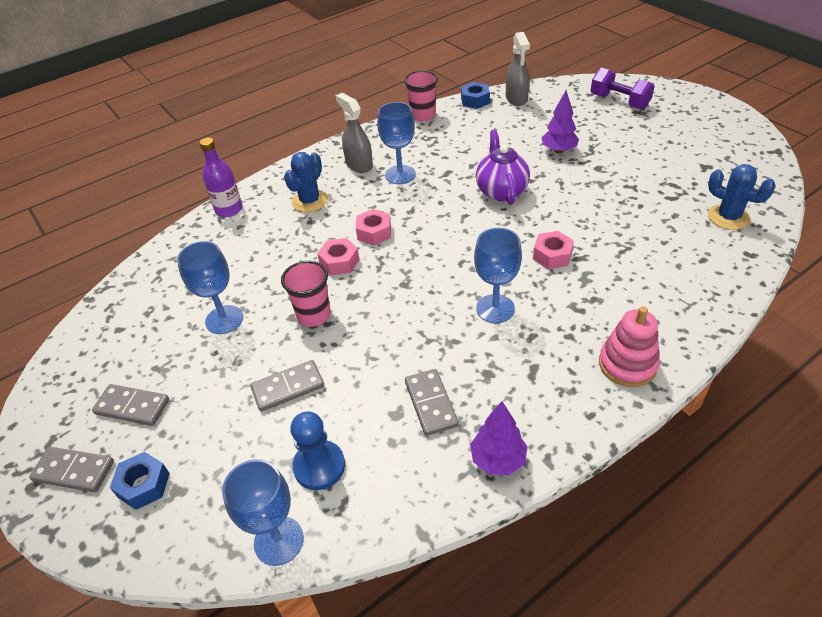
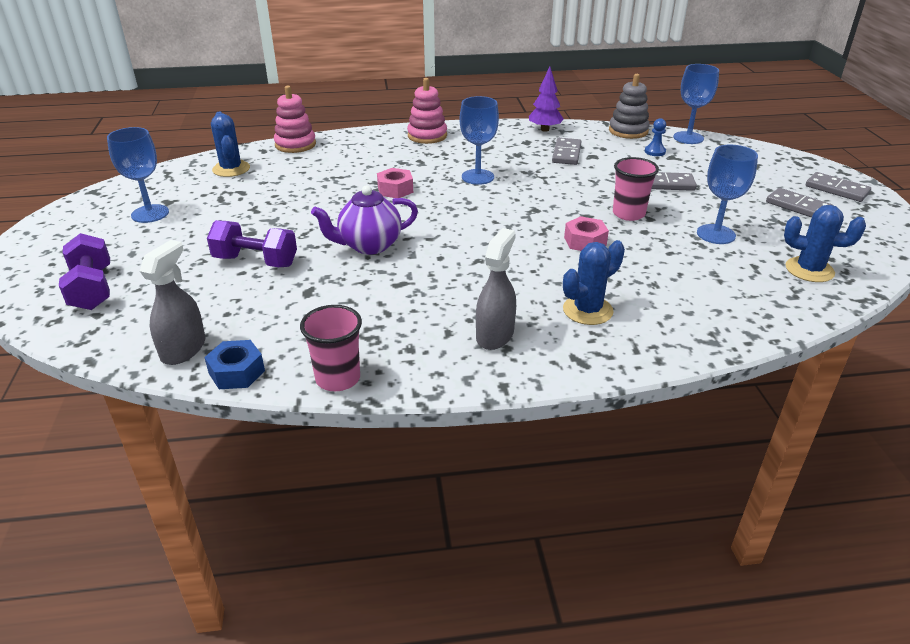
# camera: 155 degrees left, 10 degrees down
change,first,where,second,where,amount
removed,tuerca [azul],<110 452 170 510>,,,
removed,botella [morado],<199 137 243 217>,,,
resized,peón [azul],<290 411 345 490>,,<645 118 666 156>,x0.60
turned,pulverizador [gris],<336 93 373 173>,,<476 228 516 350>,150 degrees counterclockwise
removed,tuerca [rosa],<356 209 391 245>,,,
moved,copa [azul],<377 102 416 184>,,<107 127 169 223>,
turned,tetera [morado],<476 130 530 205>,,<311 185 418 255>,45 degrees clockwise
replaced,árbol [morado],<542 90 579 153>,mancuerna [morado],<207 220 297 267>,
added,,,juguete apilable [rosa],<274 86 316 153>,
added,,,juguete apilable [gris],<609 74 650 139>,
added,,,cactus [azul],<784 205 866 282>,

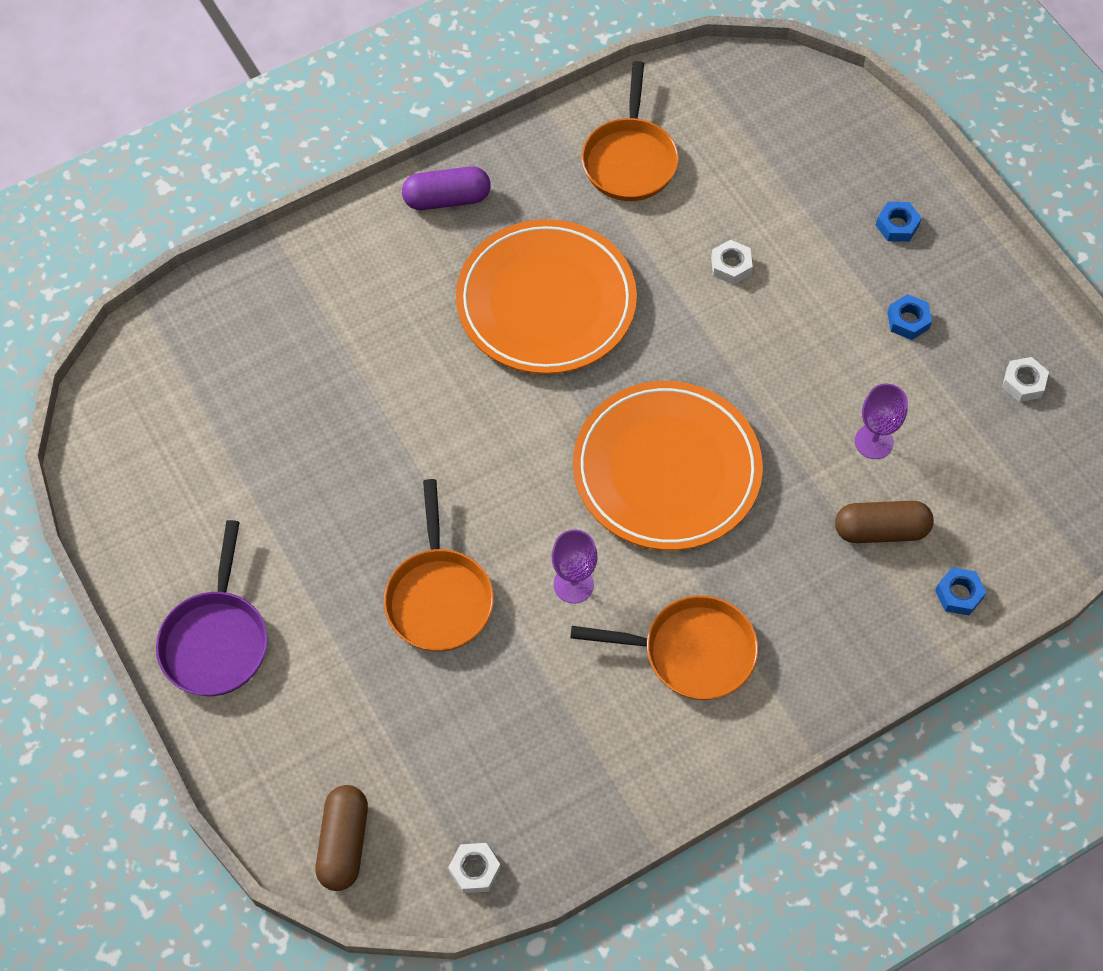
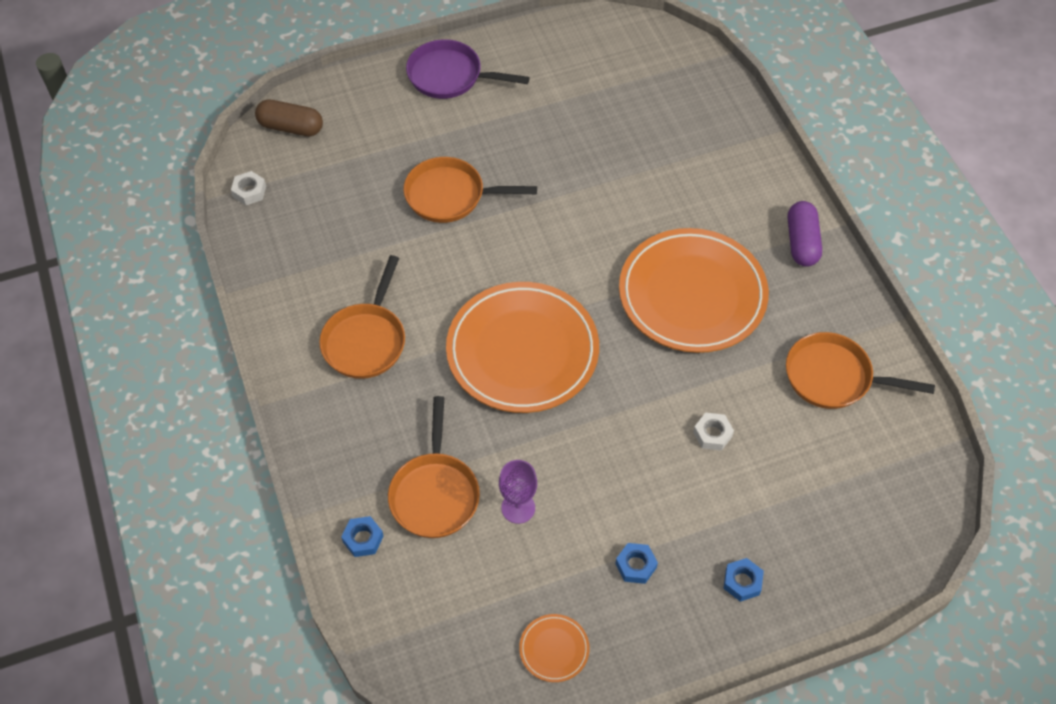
# camera: 100 degrees right, 5 degrees down
change,first,where,second,where,amount
removed,copa [morado],<552 530 597 604>,,,
replaced,cápsula [marrón],<835 501 934 543>,sartén [naranja],<388 396 480 538>,
replaced,tuerca [blanco],<1002 357 1049 402>,plato [naranja],<519 614 589 682>,

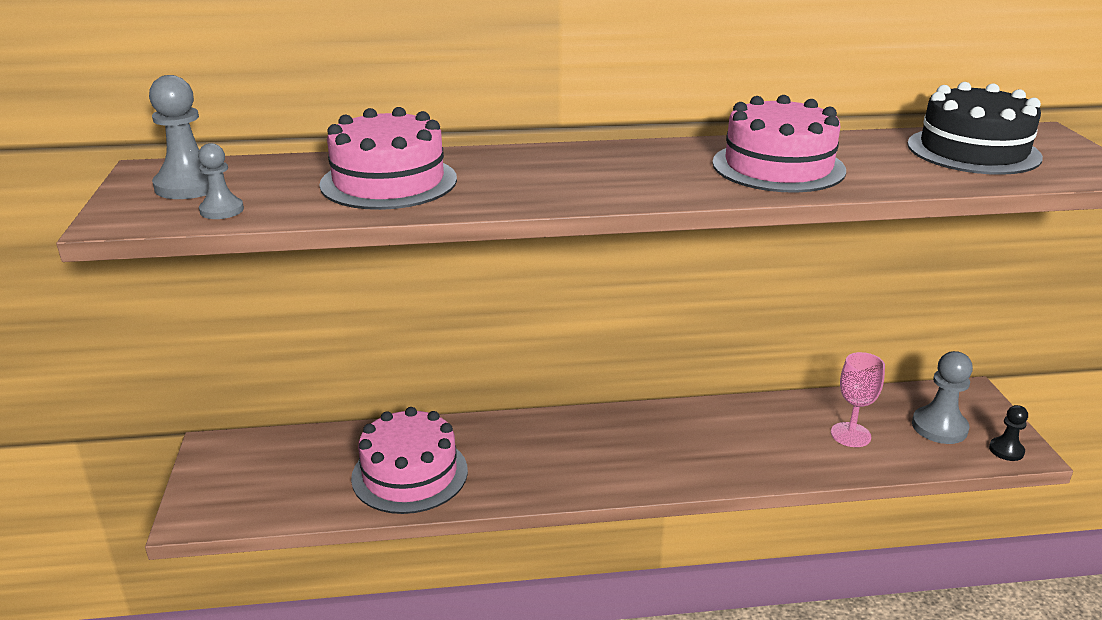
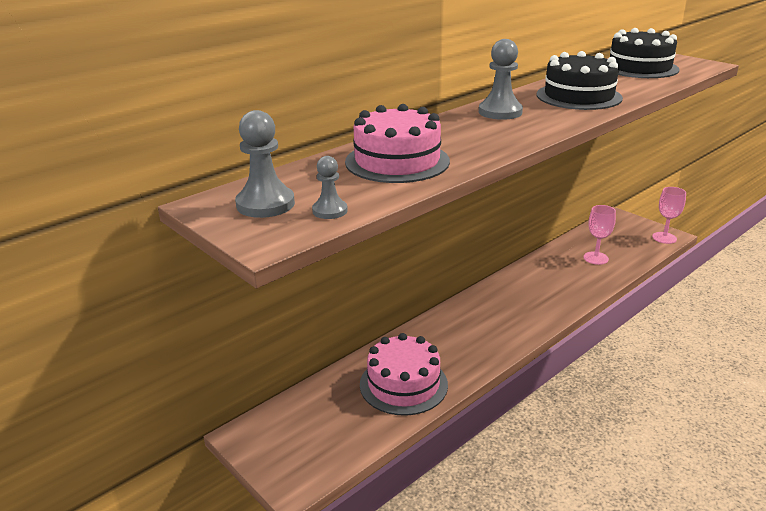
# camera: 35 degrees left, 0 degrees up
change,first,where,second,where,amount
recoloured,tarta [rosa],<712 95 846 193>,tarta [negro],<537 51 623 110>,
moved,peón [gris],<912 351 973 444>,,<479 39 523 120>,
replaced,peón [negro],<989 405 1028 461>,copa [rosa],<652 187 686 244>,

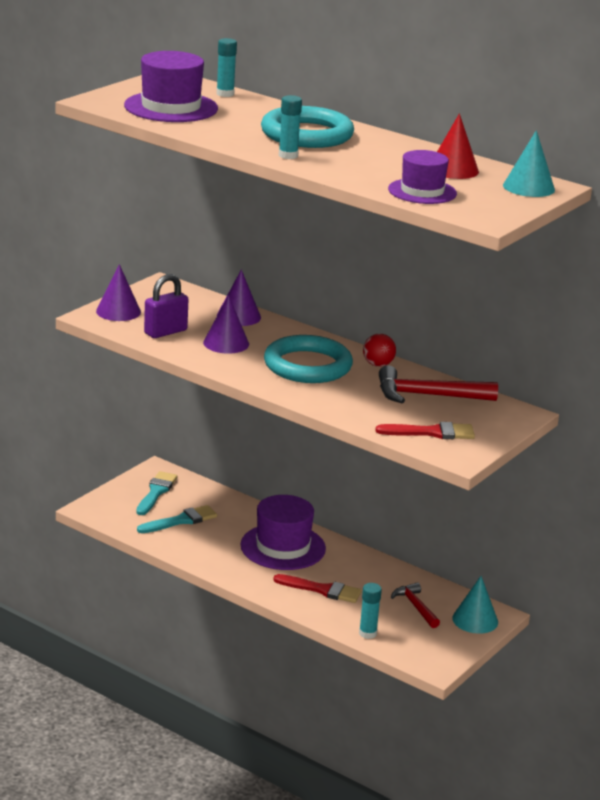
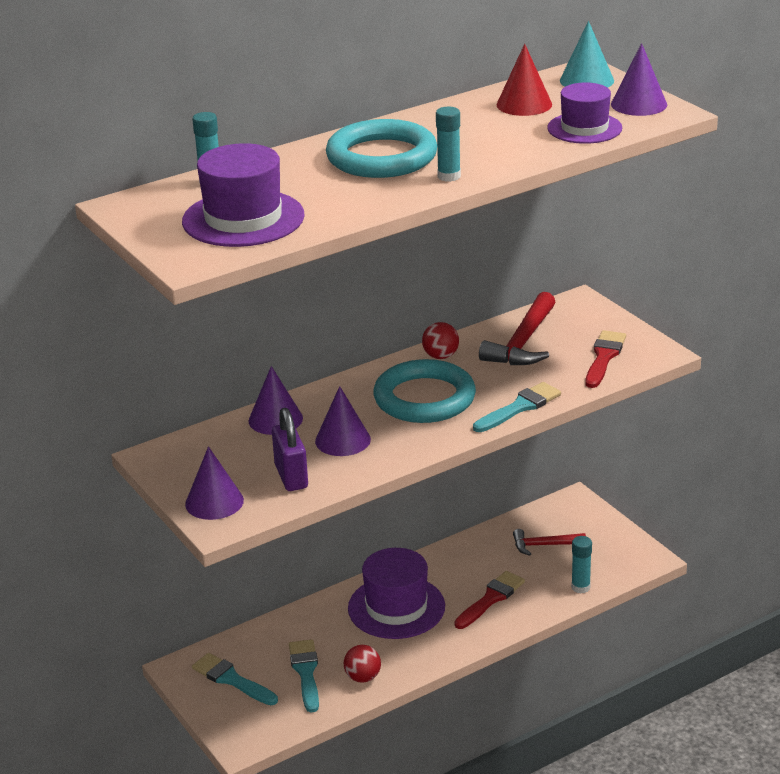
# camera: 65 degrees left, 5 degrees up
change,first,where,second,where,amount
removed,cono [turquesa],<452 576 498 634>,,,
added,,,pelota [rojo],<344 645 381 683>,
added,,,pincel [turquesa],<473 382 561 432>,
added,,,cono [morado],<611 43 667 116>,

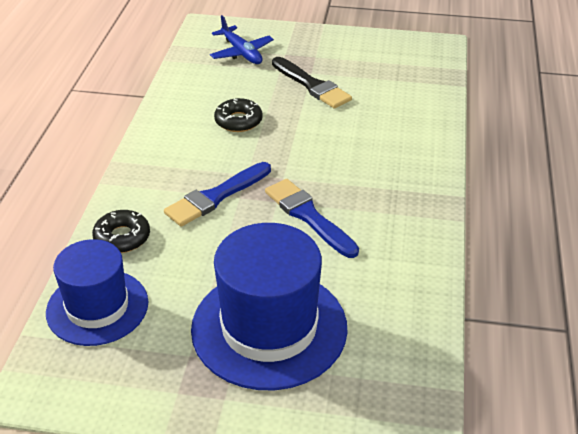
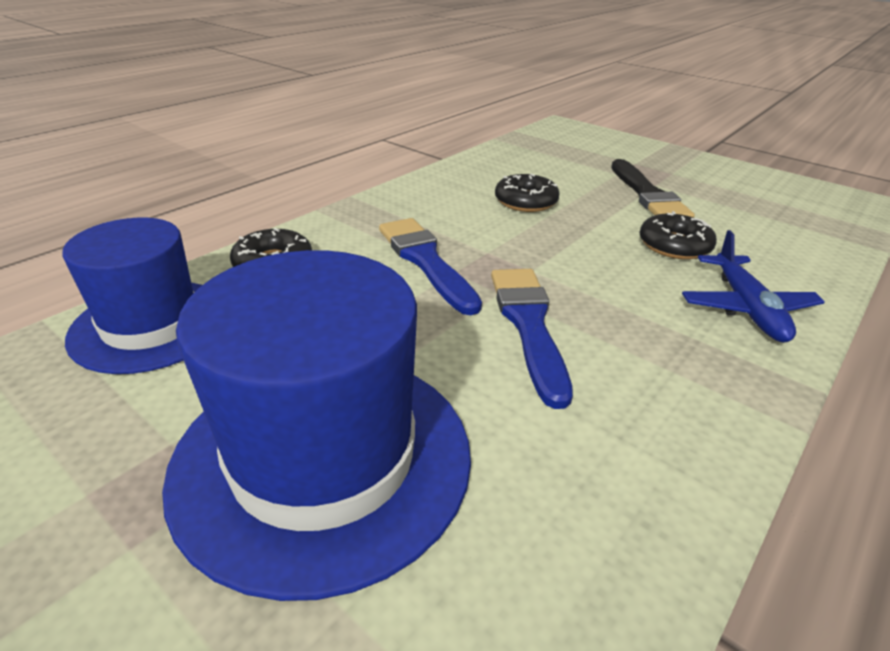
# camera: 30 degrees right, 5 degrees down
change,first,where,second,where,amount
turned,pincel [azul],<164 162 271 227>,,<379 218 482 315>,75 degrees clockwise
moved,avión [azul],<210 15 274 64>,,<682 230 825 343>,
added,,,rosquilla [negro],<640 211 717 259>,

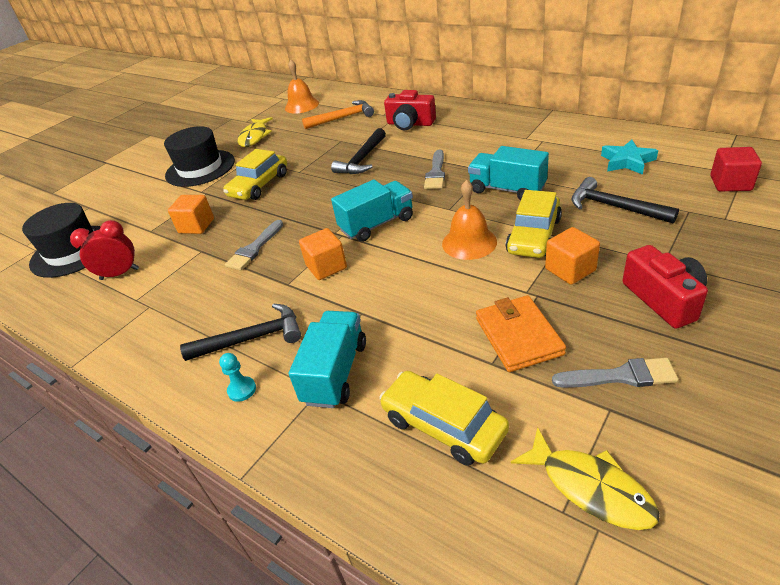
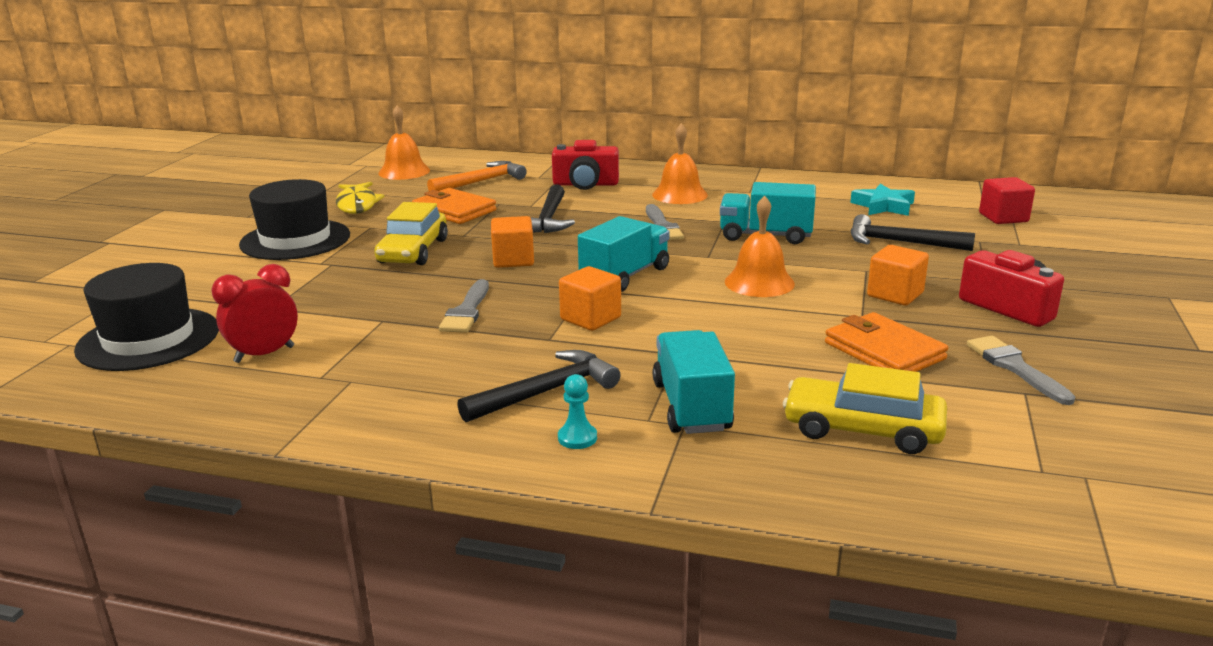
# camera: 25 degrees left, 15 degrees down
change,first,where,second,where,amount
moved,cubo [naranja],<168 195 214 234>,,<491 216 534 268>,
removed,coche [amarillo],<506 190 562 258>,,,
removed,pez [amarillo],<511 427 660 530>,,,
turned,pincel [gris],<552 358 678 388>,,<967 336 1075 405>,90 degrees counterclockwise
added,,,cartera [naranja],<412 188 496 224>,
added,,,campana [naranja],<652 123 708 204>,

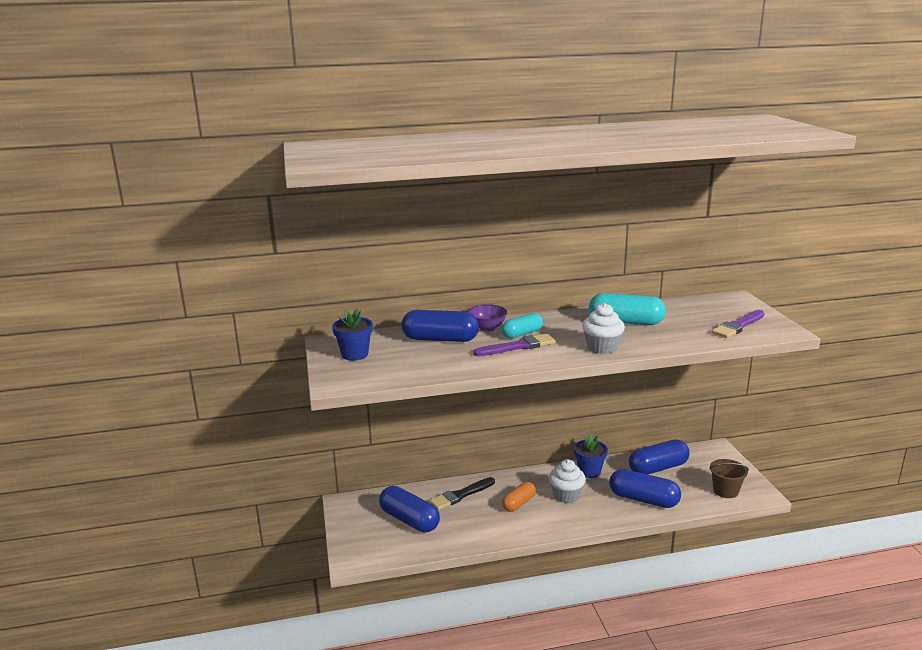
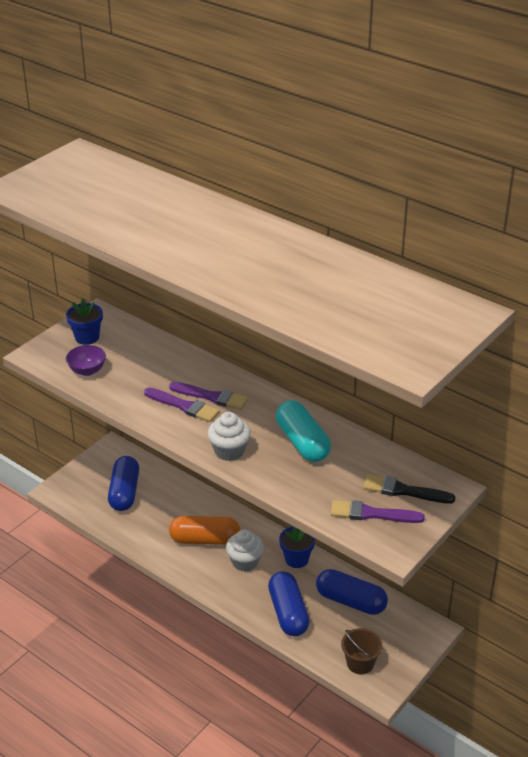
# camera: 50 degrees right, 15 degrees up
change,first,where,second,where,amount
removed,cápsula [azul],<401 310 479 342>,,,
moved,pincel [negro],<429 477 495 510>,,<363 474 455 503>,
moved,cuenco [morado],<468 304 507 331>,,<66 345 106 376>,
replaced,cápsula [turquesa],<501 313 543 339>,pincel [morado],<169 382 249 410>,
resized,cápsula [naranja],<502 482 536 512>,,<169 516 240 545>,x1.60

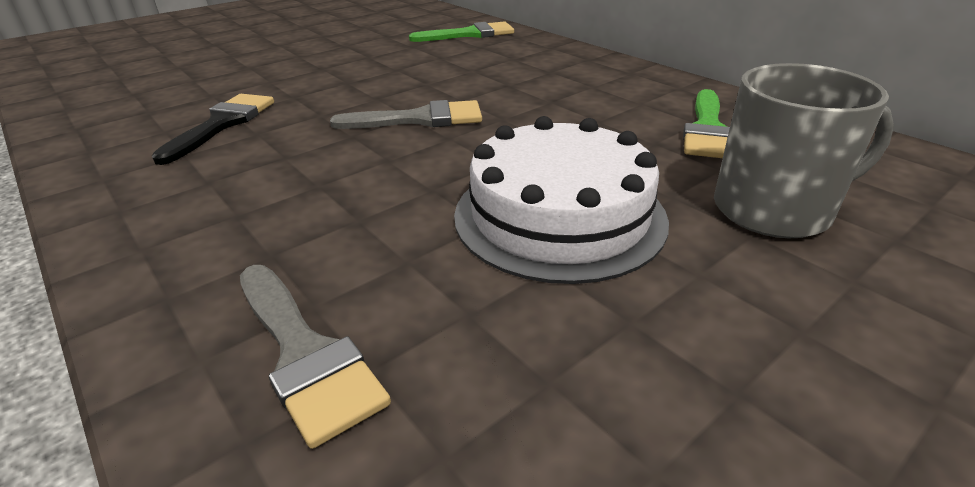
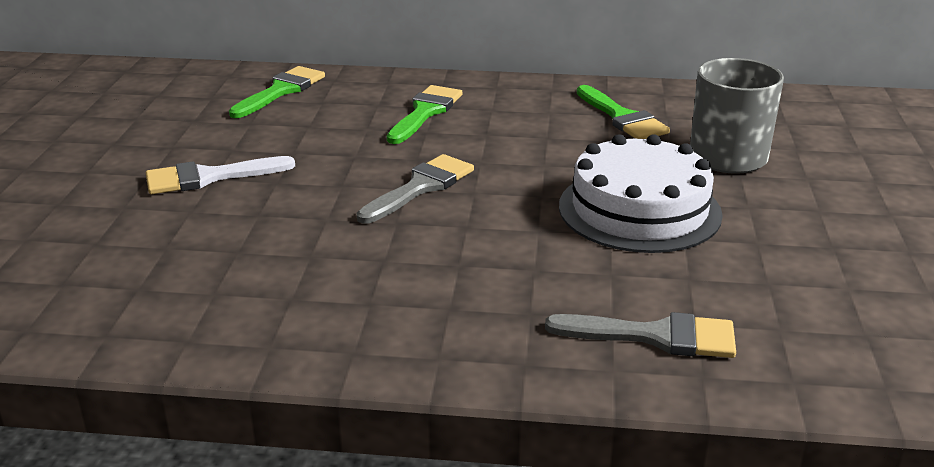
# camera: 45 degrees left, 5 degrees down
change,first,where,second,where,amount
removed,pincel [negro],<152 94 274 165>,,,
added,,,pincel [blanco],<146 156 295 194>,
added,,,pincel [verde],<387 85 463 144>,

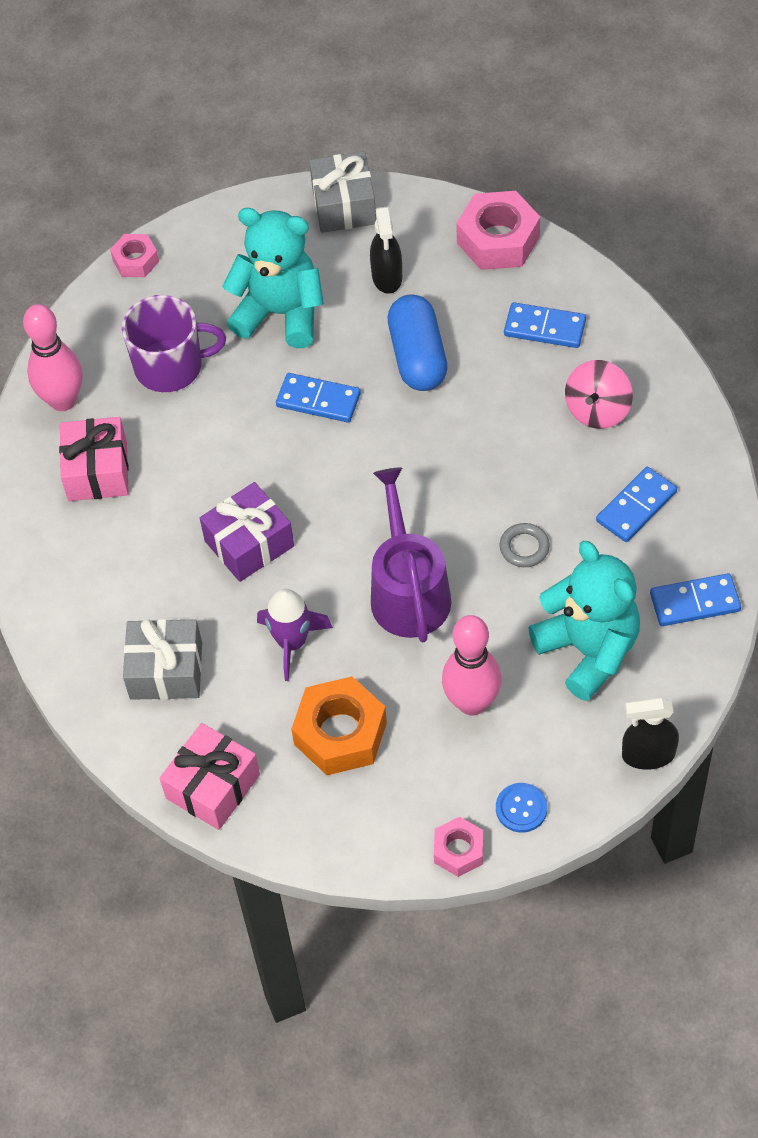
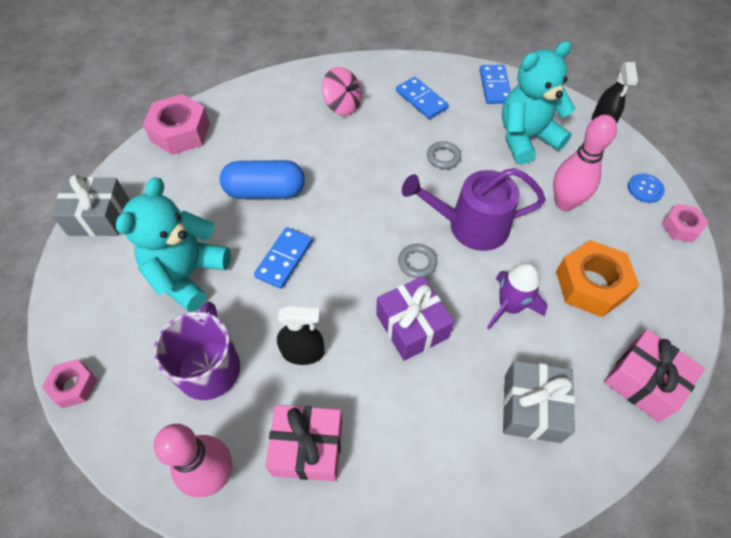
# camera: 85 degrees left, 0 degrees up
change,first,where,second,where,amount
moved,pulverizador [negro],<370 207 402 294>,,<277 306 324 365>,
removed,ficha de dominó [azul],<504 302 586 348>,,,
added,,,anillo [gris],<398 244 437 278>,

